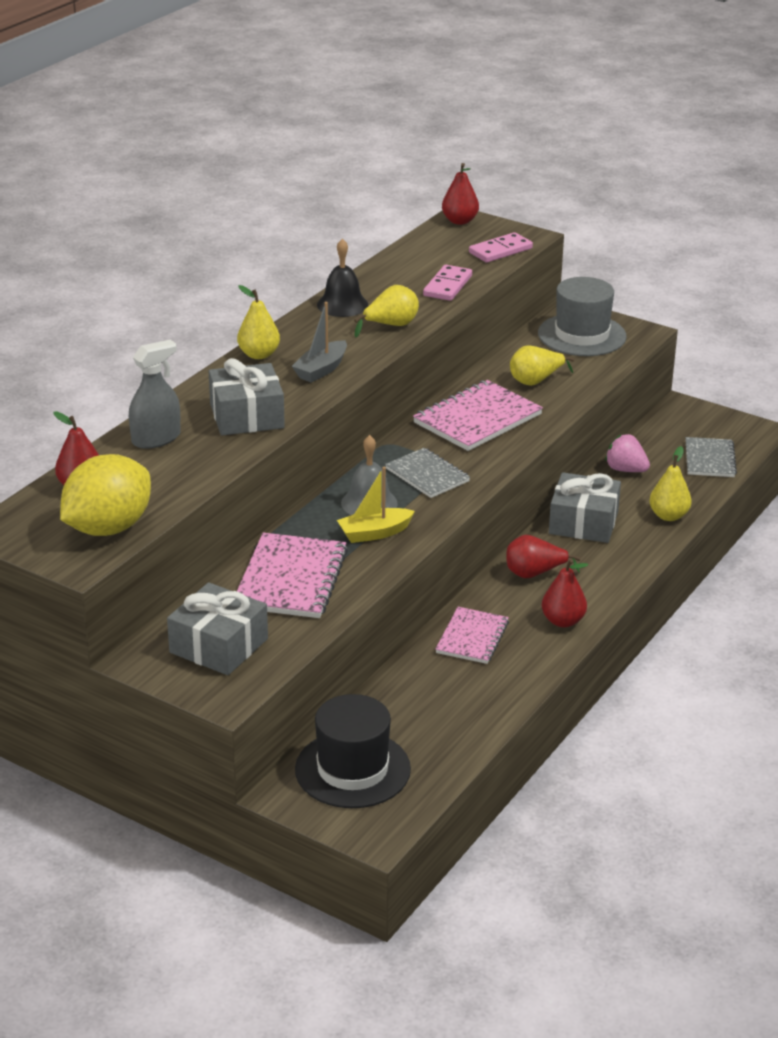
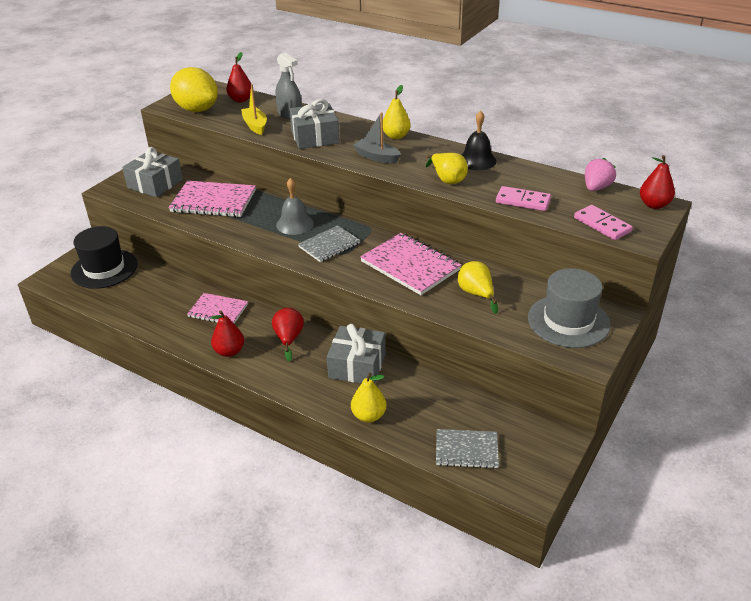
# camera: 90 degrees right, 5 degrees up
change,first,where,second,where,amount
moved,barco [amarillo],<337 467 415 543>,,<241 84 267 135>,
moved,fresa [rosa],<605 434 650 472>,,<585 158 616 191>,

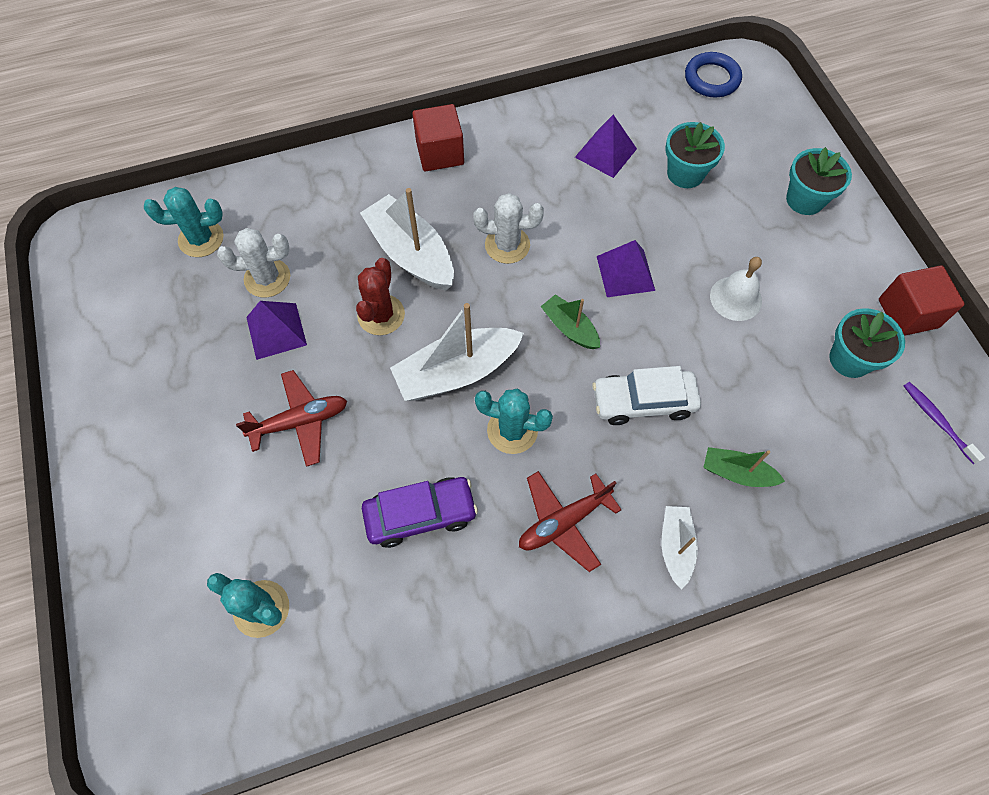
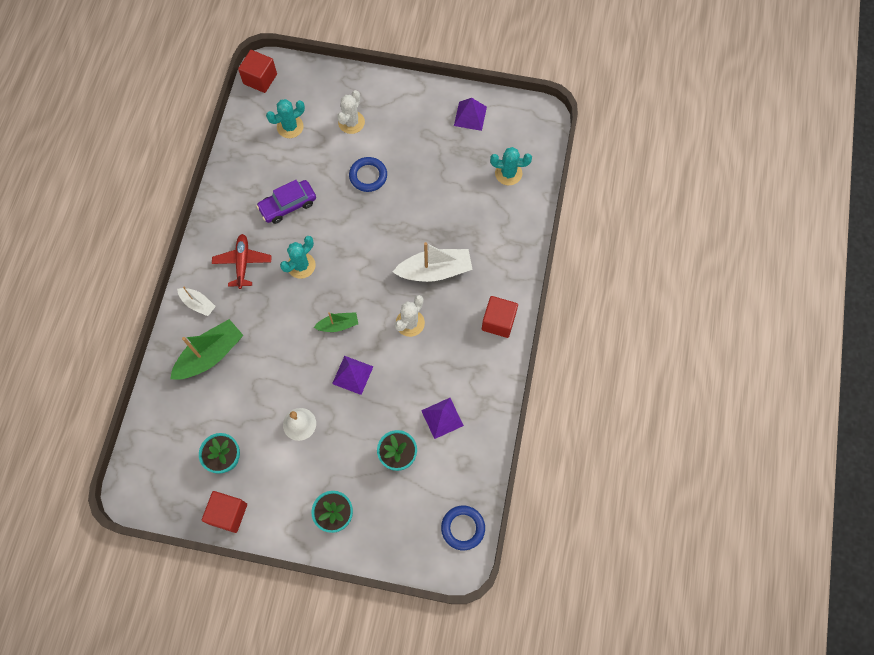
# camera: 120 degrees right, 5 degrees up
change,first,where,second,where,amount
turned,cactus [turquesa],<144 187 224 257>,,<490 147 532 185>,75 degrees clockwise
moved,cactus [blanco],<217 228 290 297>,,<337 90 365 134>,
replaced,avión [rojo],<236 370 347 467>,anillo [azul],<349 157 387 192>,
moved,pirámide [morado],<246 301 307 360>,,<454 98 487 131>,
removed,cactus [rojo],<356 258 405 335>,,,
turned,coche [morado],<362 477 478 548>,,<256 180 316 224>,45 degrees clockwise
removed,barco [blanco],<390 303 524 401>,,,
removed,coche [blanco],<592 366 701 425>,,,
resized,barco [verde],<703 447 785 487>,,<170 319 244 380>,x1.81
removed,cepillo de dientes [morado],<904 382 985 464>,,,
added,,,cubo [rojo],<238 50 277 93>,

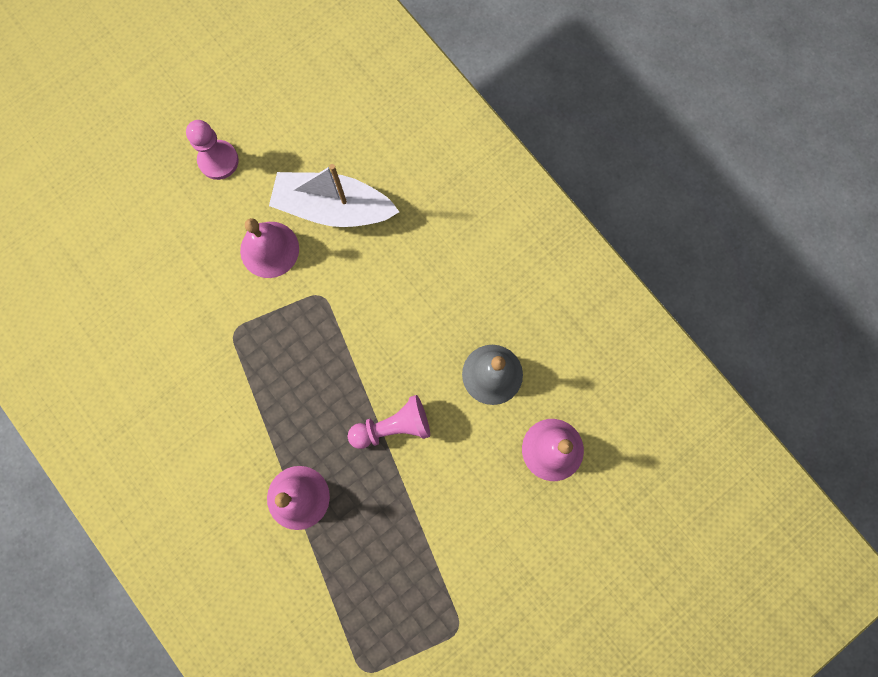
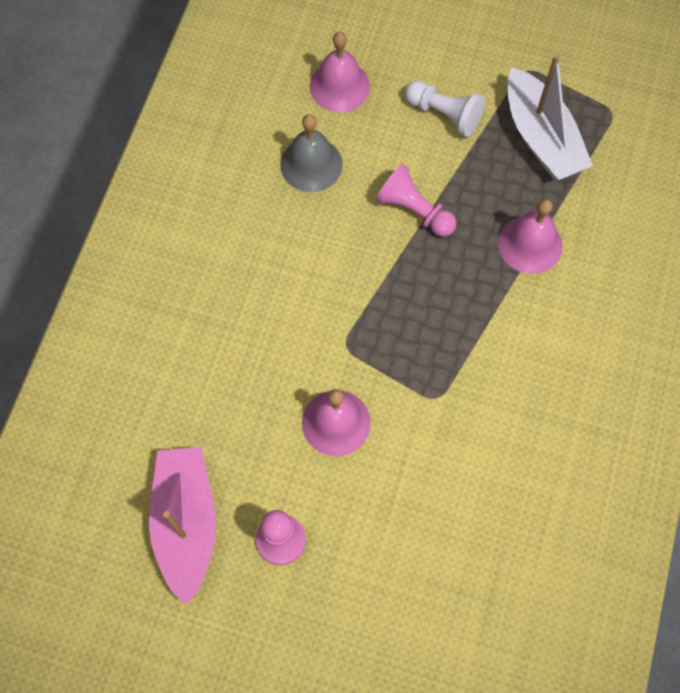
# camera: 125 degrees left, 10 degrees down
change,first,where,second,where,amount
moved,barco [blanco],<269 164 399 227>,,<507 55 593 180>,
added,,,barco [rosa],<149 447 216 605>,
added,,,peón [blanco],<405 80 485 137>,

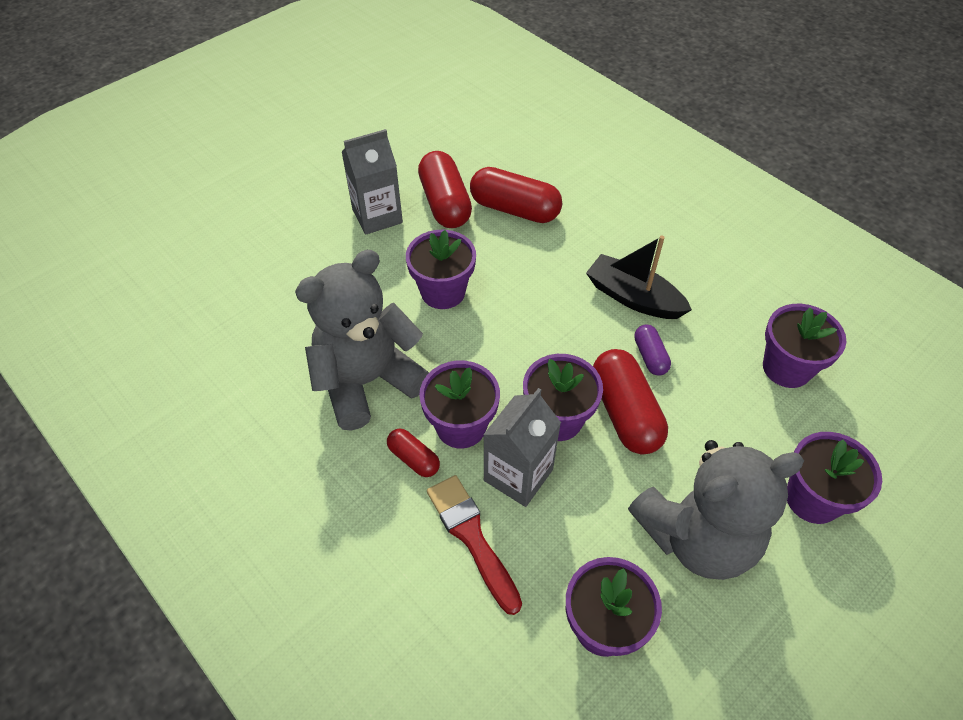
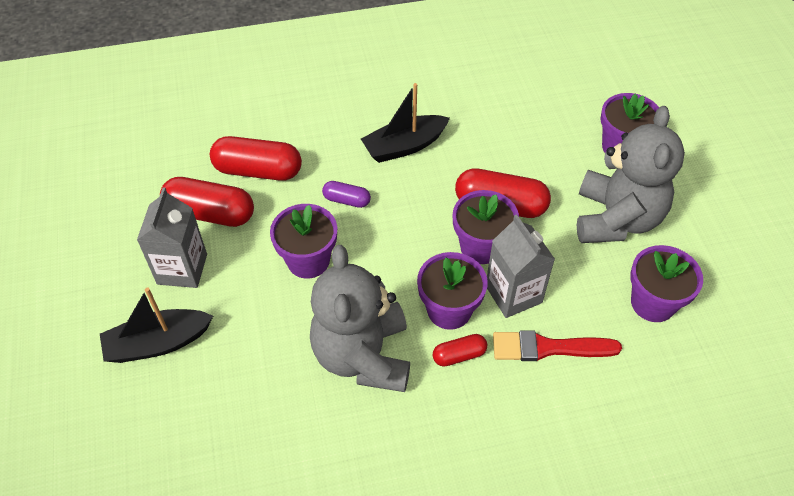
# camera: 60 degrees left, 0 degrees up
change,first,where,second,where,amount
turned,cápsula [rojo],<470 167 562 223>,,<210 136 302 181>,45 degrees clockwise
moved,cápsula [morado],<634 324 671 376>,,<322 181 371 208>,
removed,maceta [morado],<763 304 847 388>,,,
added,,,barco [negro],<100 288 213 363>,

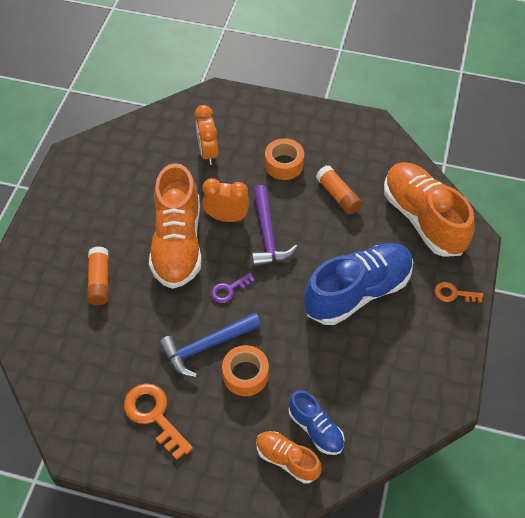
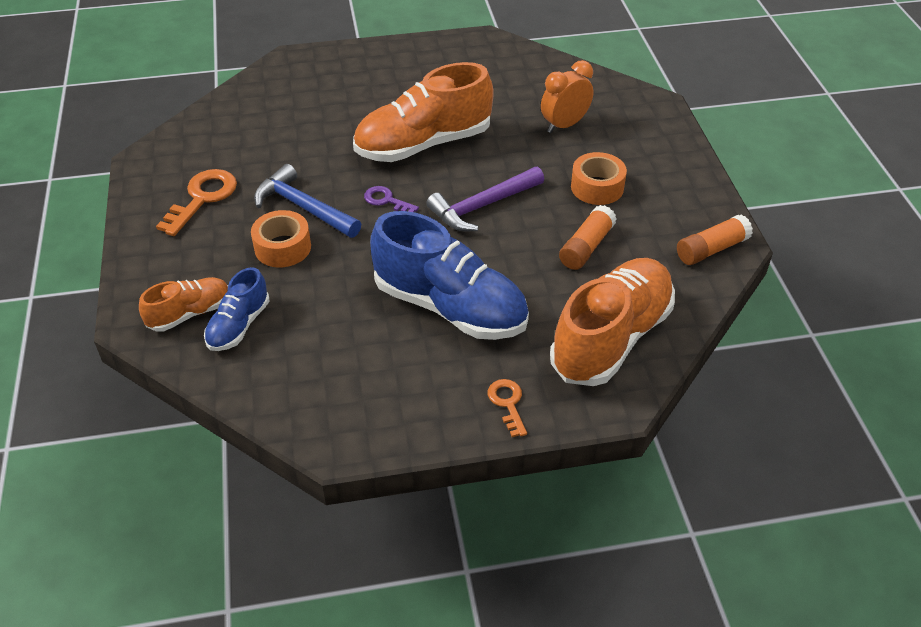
# camera: 65 degrees right, 10 degrees down
change,first,where,second,where,amount
moved,barra de pegamento [naranja],<87 246 109 305>,,<677 214 753 265>,
removed,despertador [naranja],<202 178 250 222>,,,
turned,zapato [naranja],<256 431 322 483>,,<139 277 228 332>,45 degrees clockwise

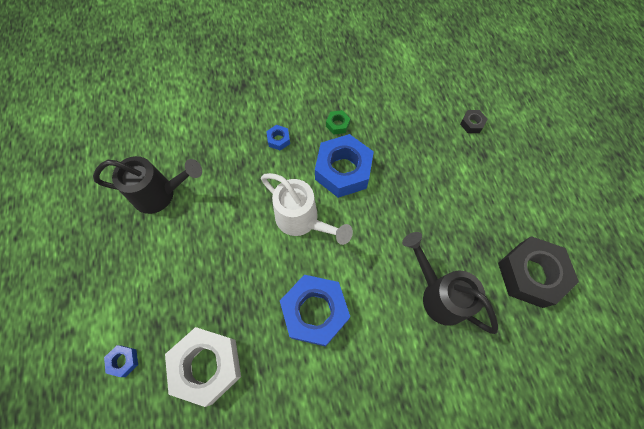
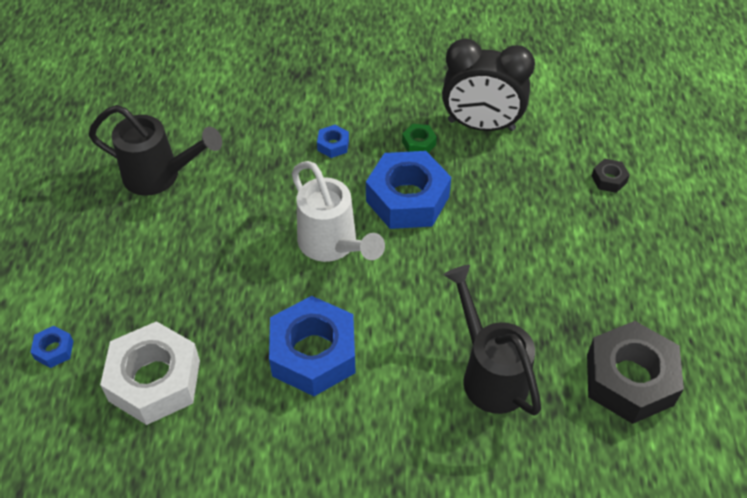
# camera: 15 degrees right, 15 degrees down
change,first,where,second,where,amount
added,,,despertador [negro],<442 38 535 131>,

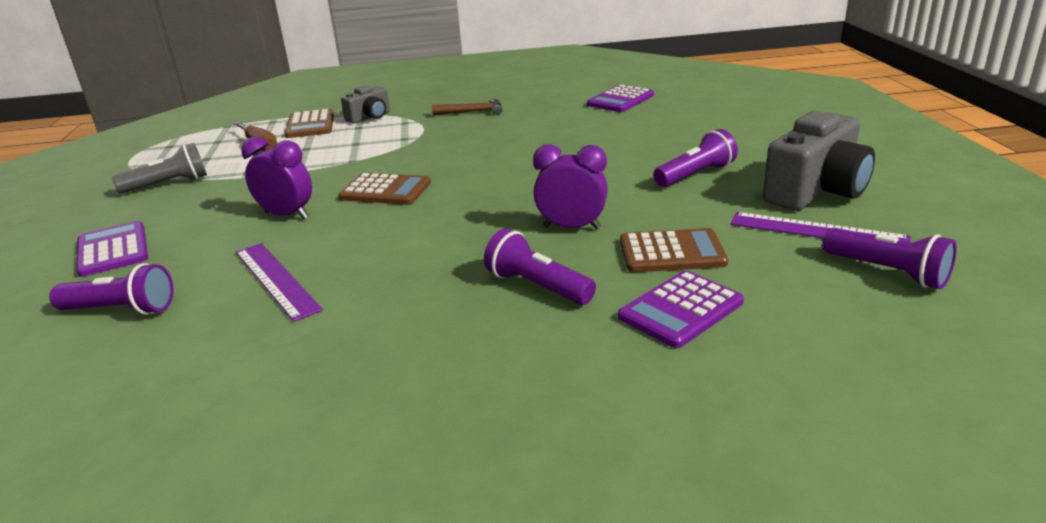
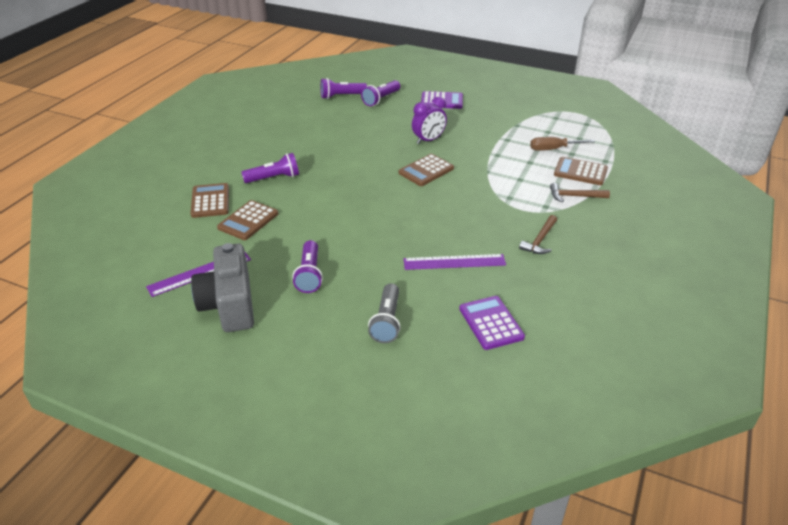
# camera: 120 degrees right, 10 degrees up
change,first,where,second,where,amount
moved,lámpara de mano [gris],<112 143 207 193>,,<368 283 401 343>,
moved,regla [morado],<236 243 323 322>,,<404 254 506 270>,
replaced,cámara [gris],<341 85 390 124>,martillo [marrón],<550 183 610 202>,
removed,despertador [morado],<533 144 608 230>,,,
recoloured,calculadora [morado],<618 270 744 348>,calculadora [marrón],<190 183 229 218>,
moved,lámpara de mano [morado],<822 228 957 289>,,<321 78 367 99>,

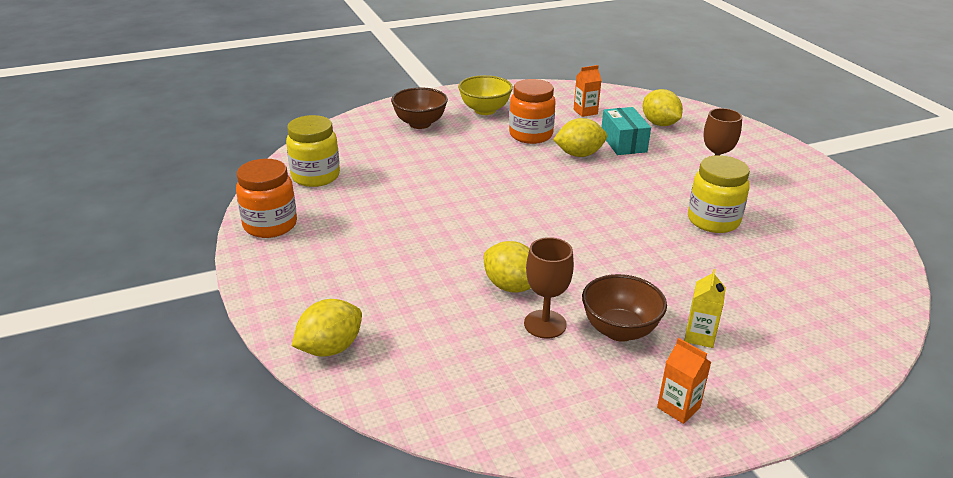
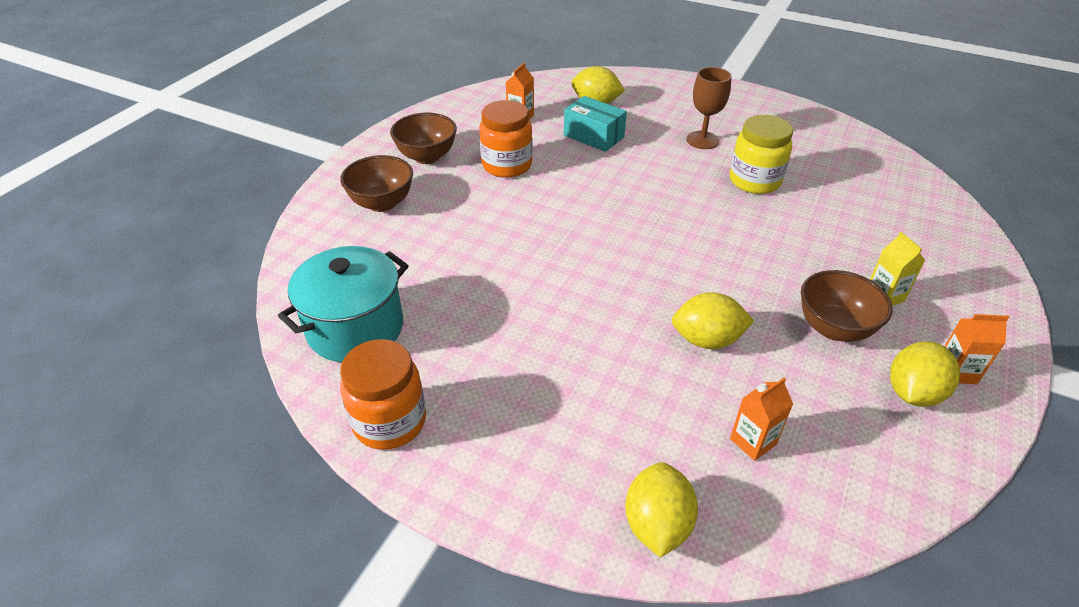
# camera: 40 degrees left, 10 degrees up
change,first,where,second,where,amount
replaced,tarro [amarillo],<286 115 340 187>,olla [turquesa],<278 246 409 362>,
recoloured,cuenco [amarillo],<458 75 513 115>,cuenco [marrón],<390 113 457 164>,
removed,copa [marrón],<524 237 574 339>,,,
moved,limón [amarillo],<553 118 607 157>,,<890 341 960 407>,
added,,,cartón de leche [naranja],<730 377 793 461>,

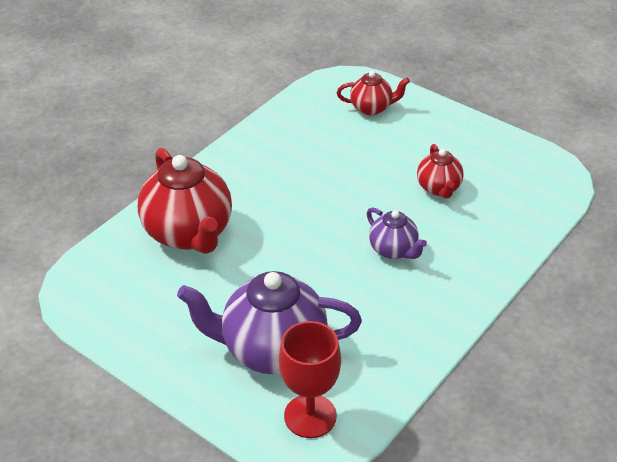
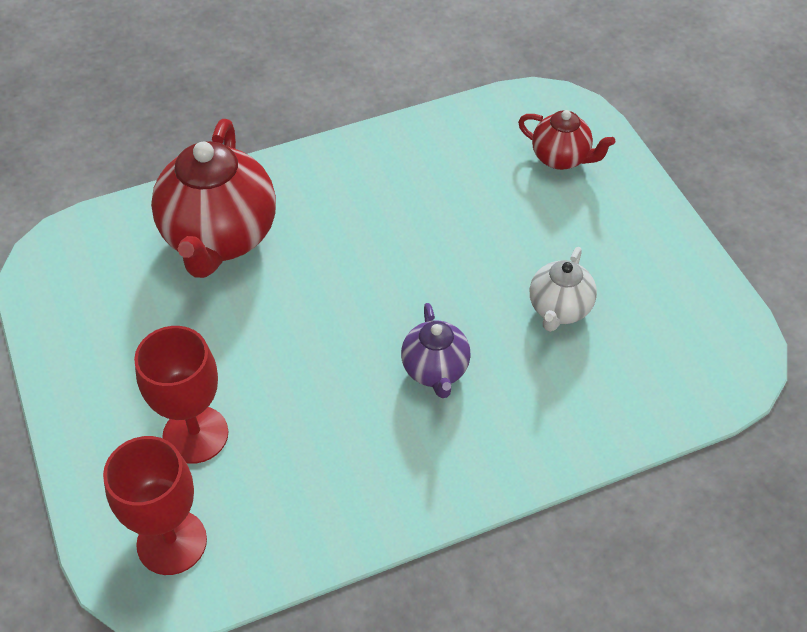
# camera: 30 degrees right, 10 degrees up
change,first,where,second,where,amount
replaced,tetera [morado],<177 271 362 374>,copa [rojo],<134 326 228 464>,
recoloured,tetera [rojo],<417 144 464 199>,tetera [blanco],<530 247 597 332>,

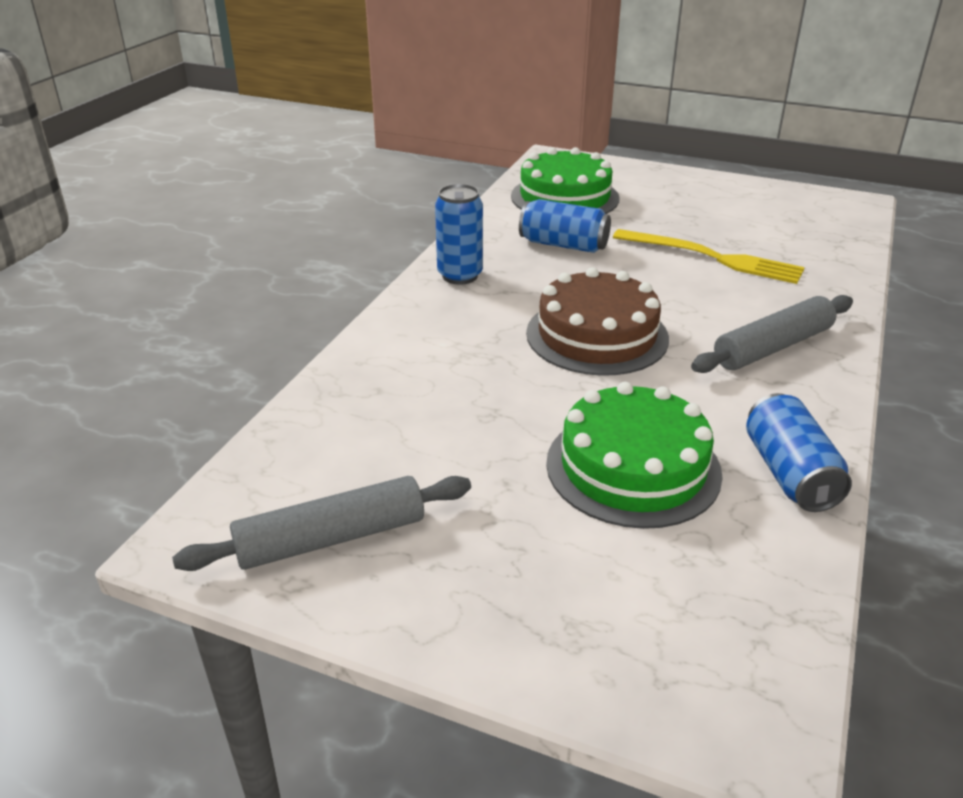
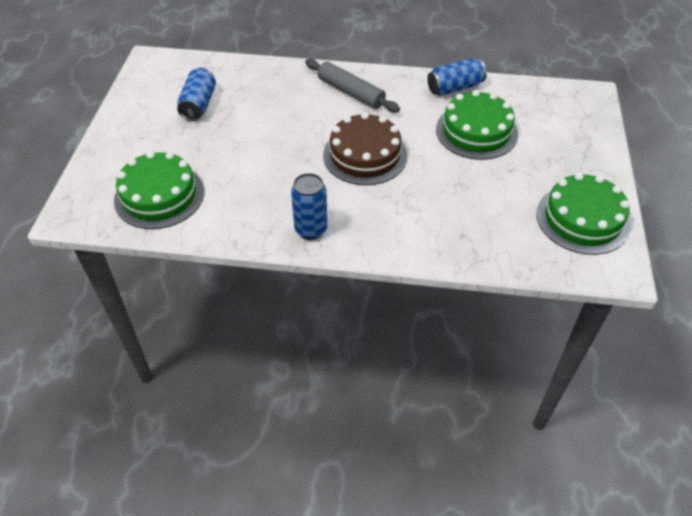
# camera: 105 degrees left, 15 degrees up
change,first,where,second,where,amount
replaced,rodillo [gris],<172 476 471 571>,tarta [verde],<536 173 630 255>,
moved,lata [azul],<519 199 611 253>,,<177 68 216 121>,
removed,tenedor [amarillo],<613 229 805 284>,,,

